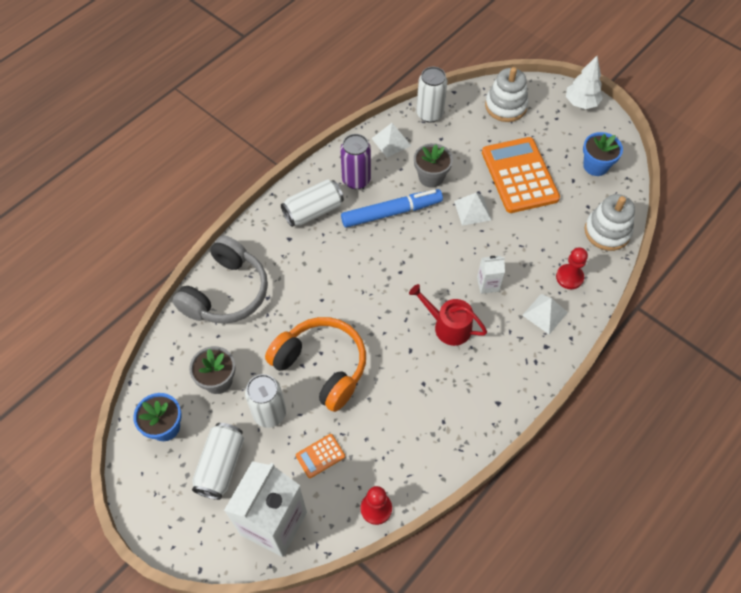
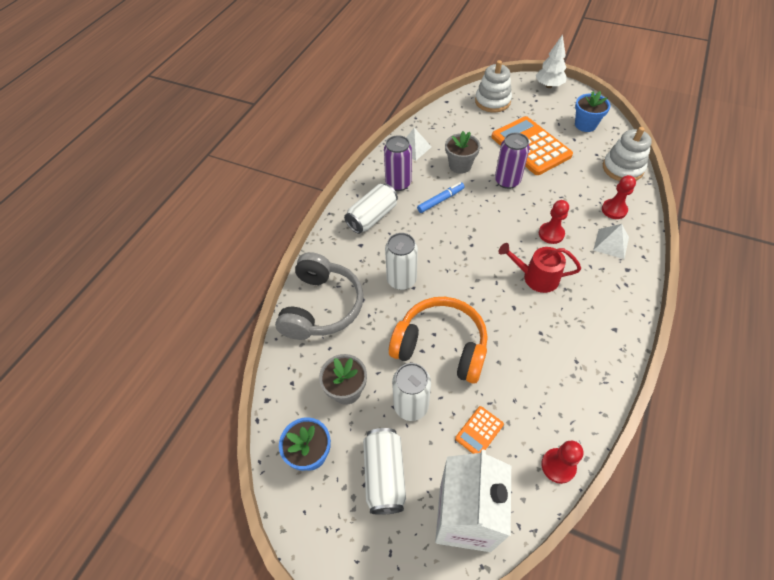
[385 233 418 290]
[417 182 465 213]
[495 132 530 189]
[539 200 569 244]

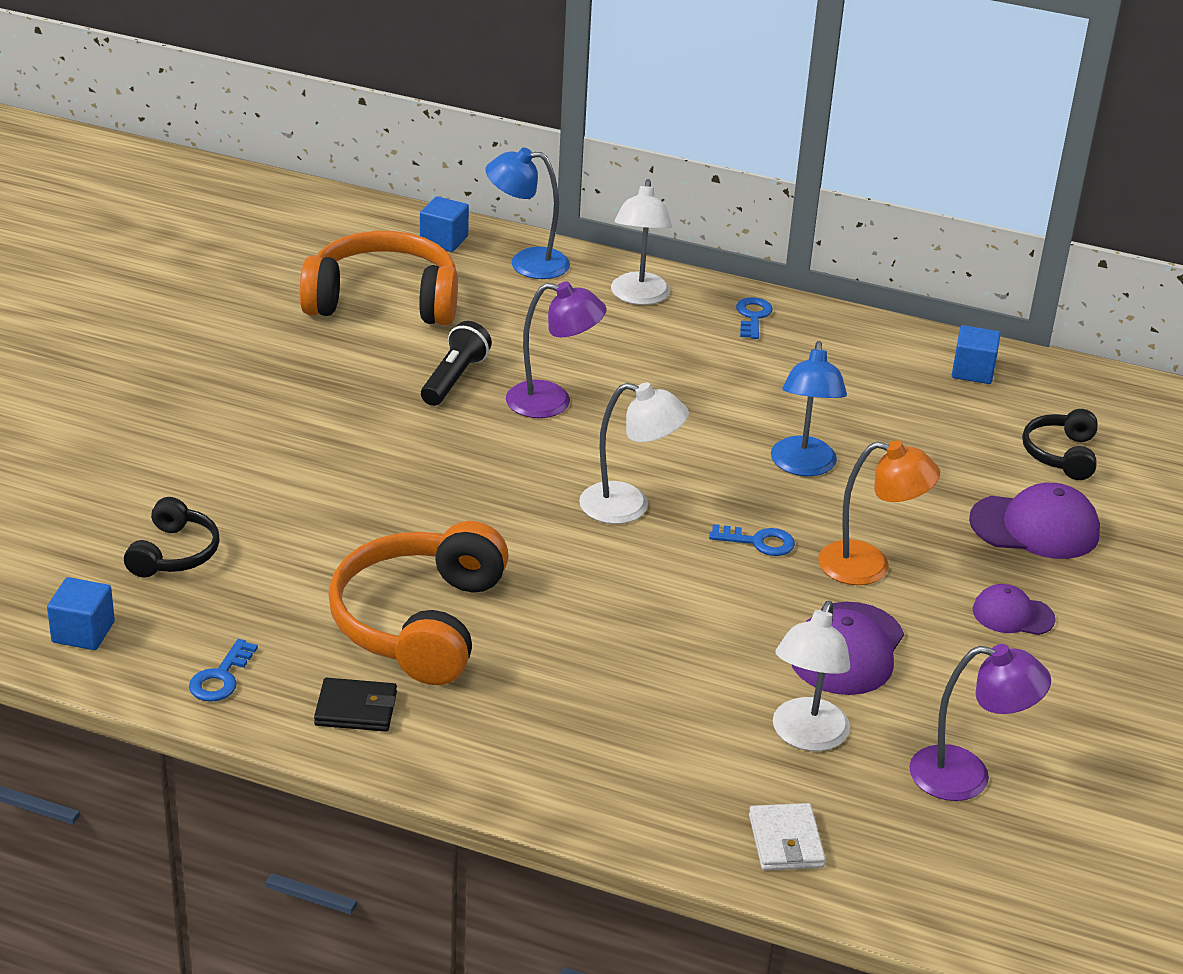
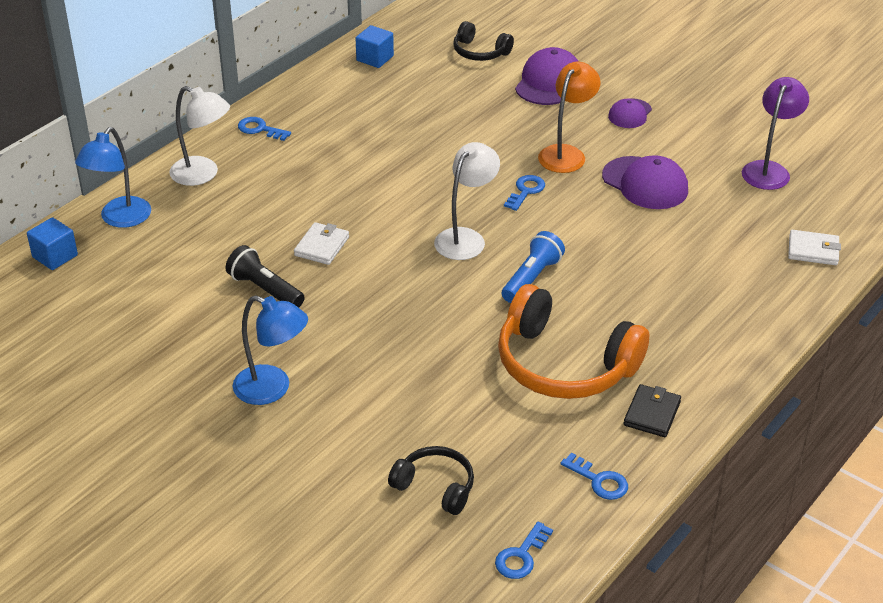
[299 231 458 326] (first image)
[294 222 349 265]
[233 295 308 405]
[495 521 553 579]
[773 601 850 751] (first image)
[502 231 565 303]

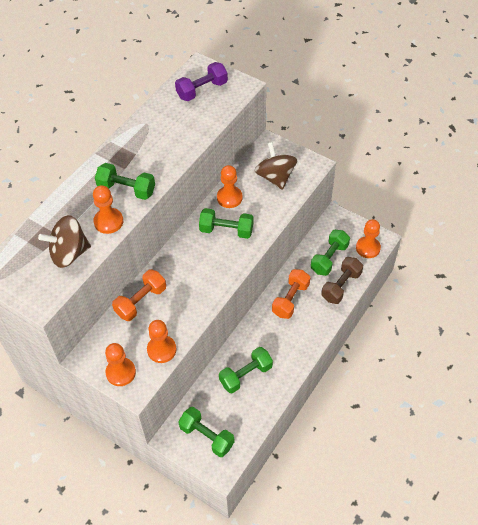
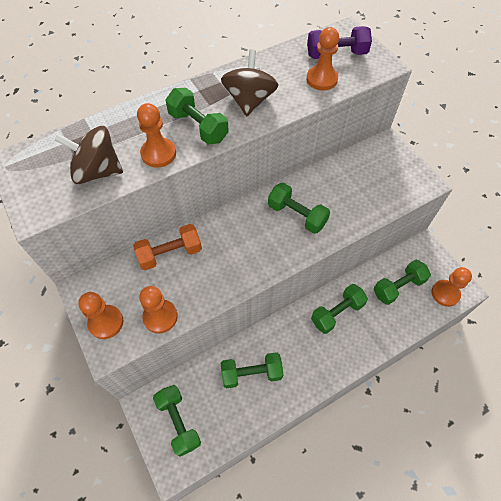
[221 49 279 117]
[307 27 339 91]
[321 257 363 304] (first image)
[311 284 368 334]

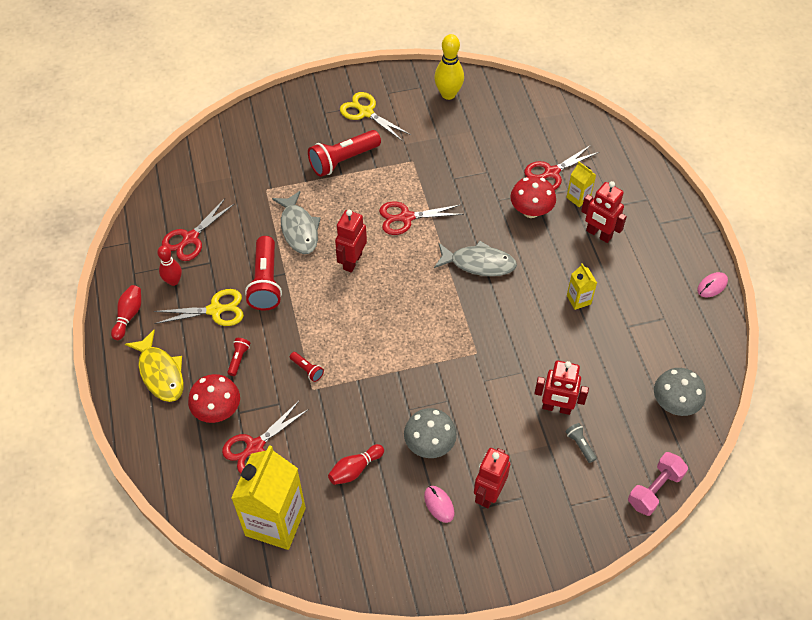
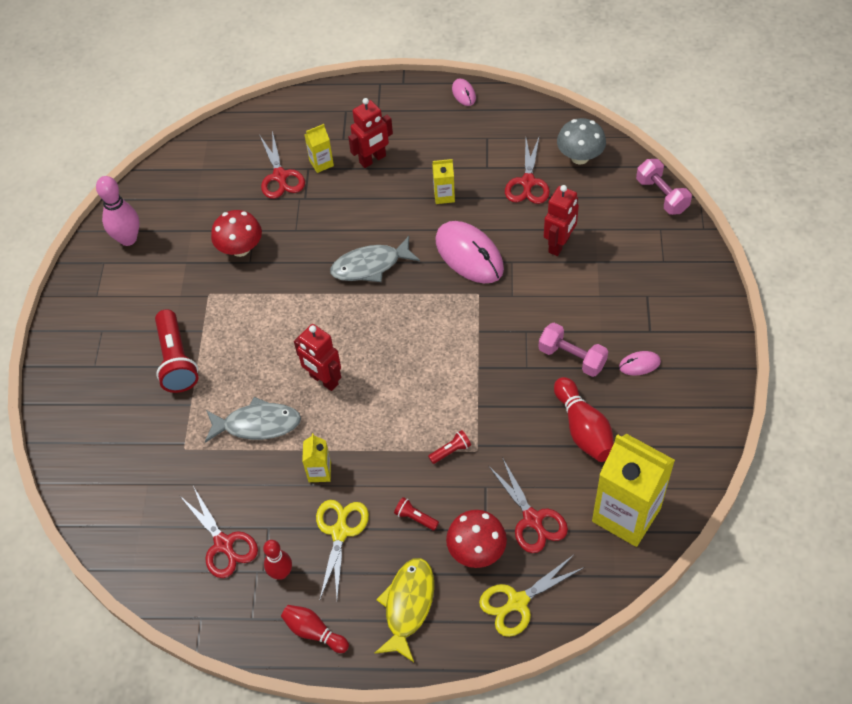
[96 176 140 246]
[479 555 585 637]
[211 210 262 257]
[505 135 550 204]
[302 433 331 482]
[330 236 420 282]
[375 558 434 662]
[538 323 608 377]
[565 423 597 463] (first image)
[554 377 614 462]
[474 448 510 508] (first image)
[435 221 504 283]

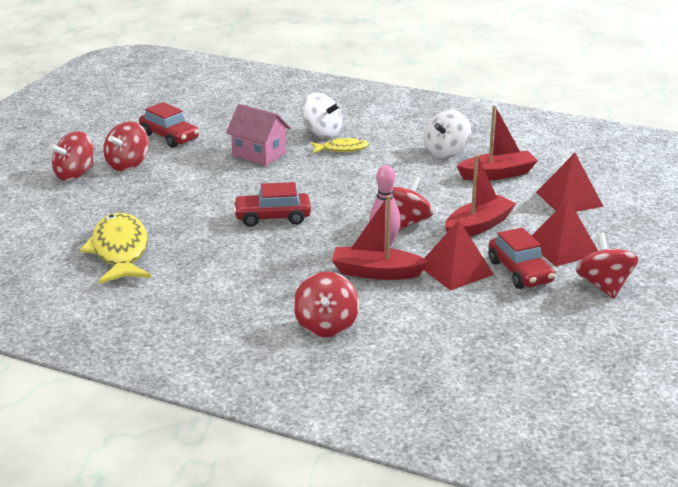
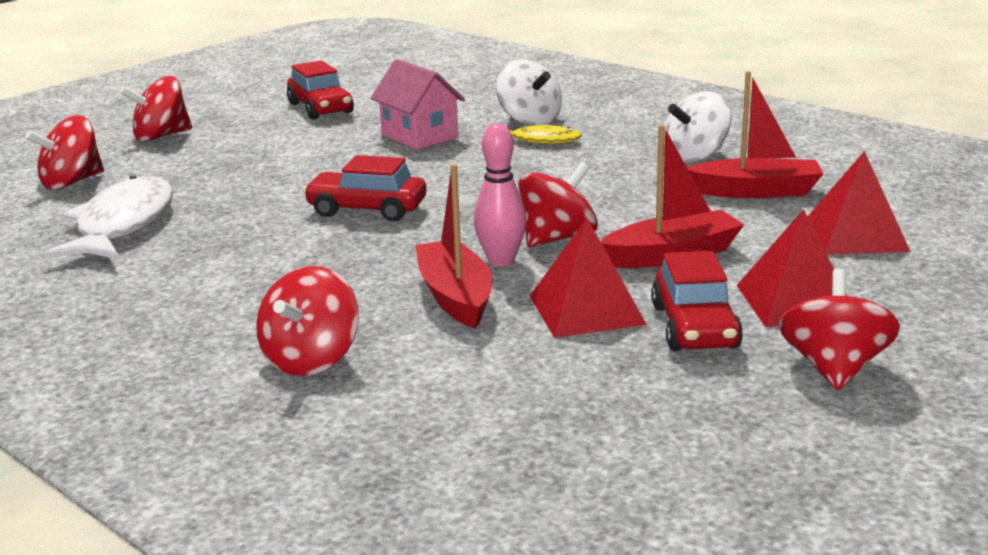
[25 115 104 190]
[415 164 493 328]
[43 175 173 259]

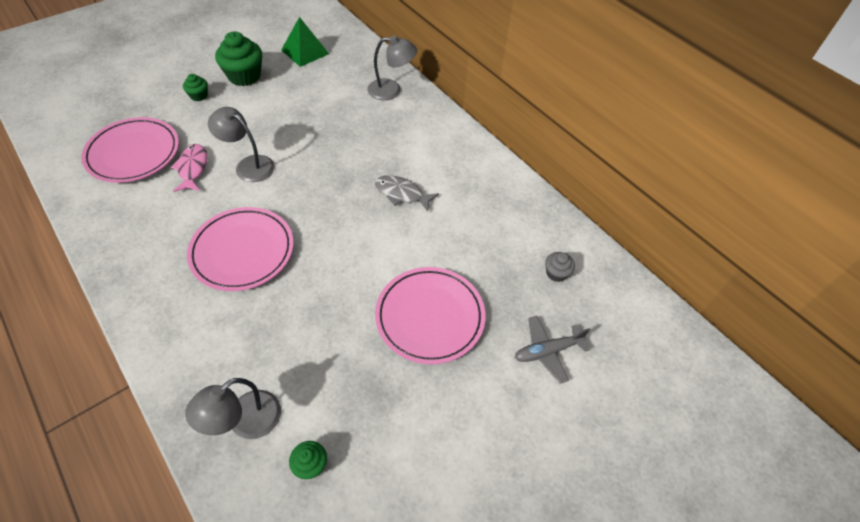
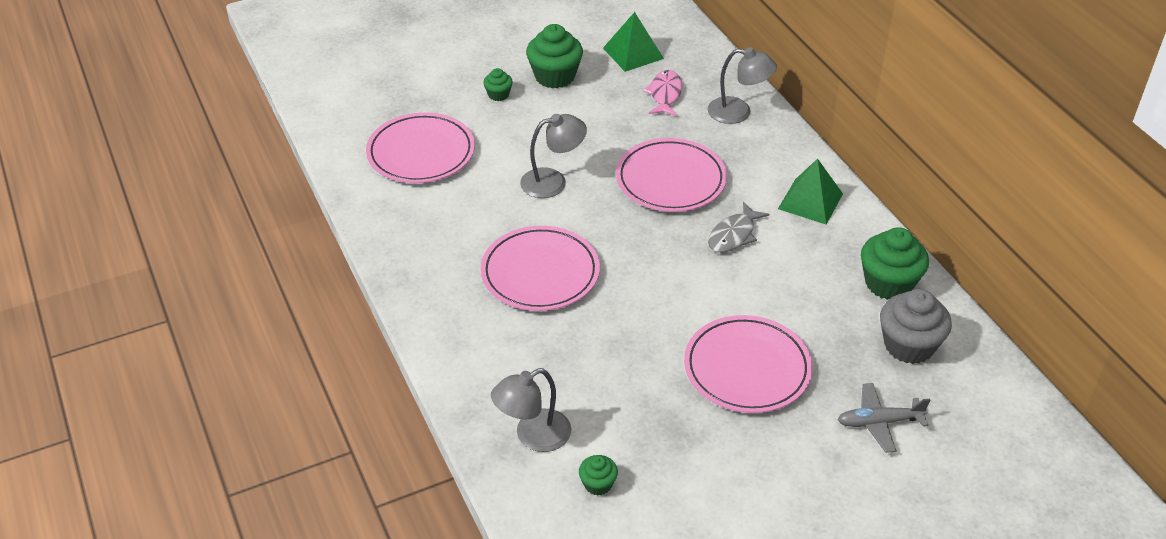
[520 114 587 198]
[643 70 682 116]
[708 202 769 253]
[880 289 952 364]
[616 138 727 212]
[778 159 843 224]
[861 227 929 300]

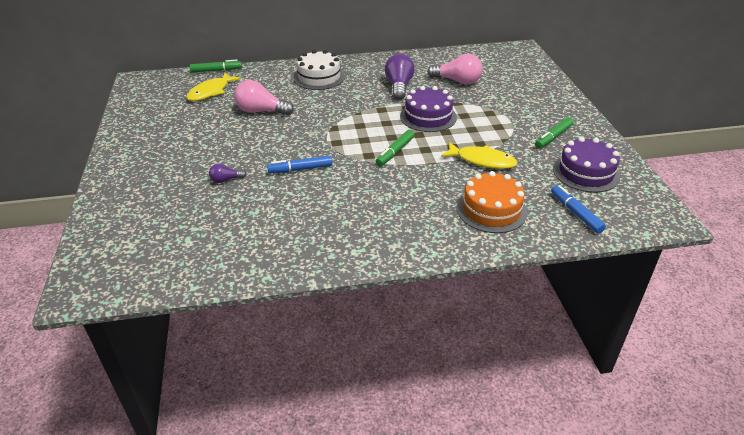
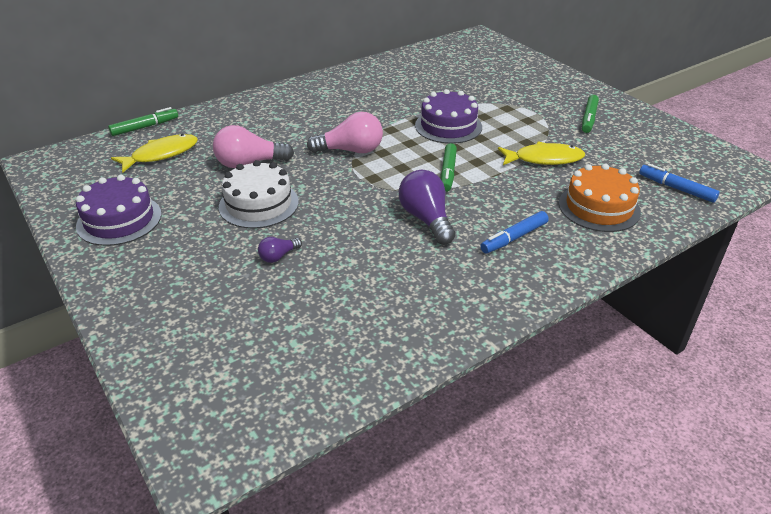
[219 160 299 229]
[399 170 455 245]
[307 112 383 153]
[111 134 198 173]
[76 175 162 246]
[480 211 549 253]

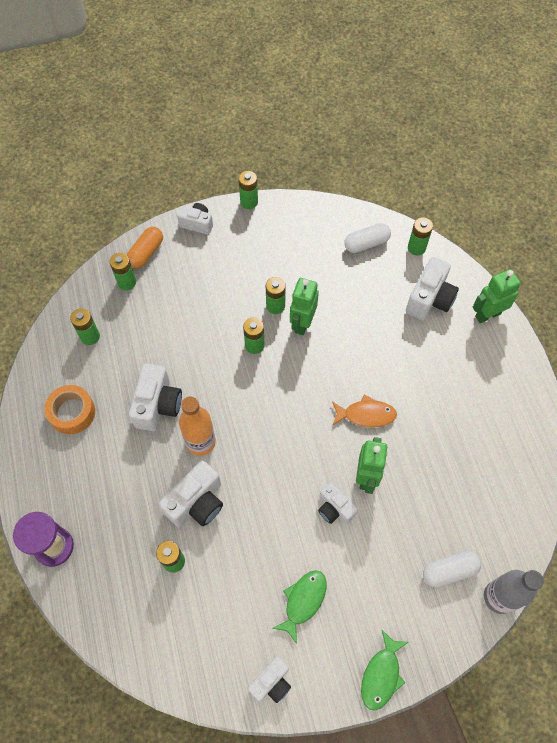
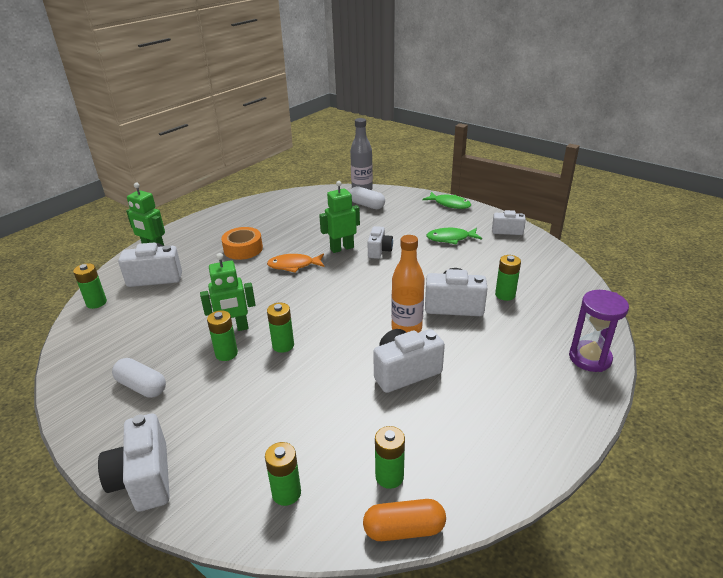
[239 171 258 209] (first image)
[98 413 170 512]
[112 358 166 398]
[363 499 446 541]
[221 227 263 260]
[267 254 325 273]
[422 192 472 209]

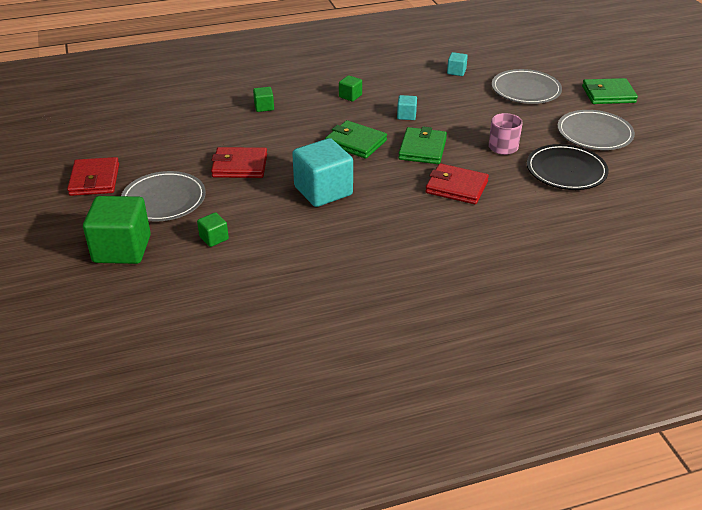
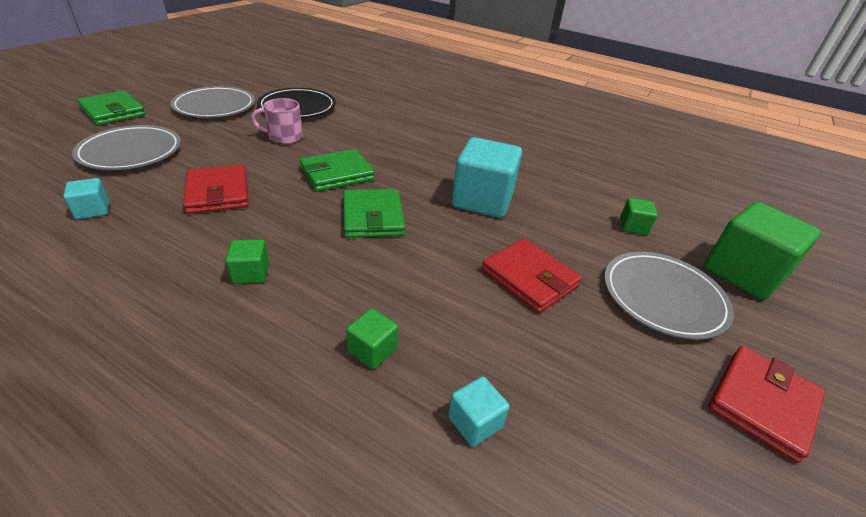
[448 376 510 447]
[183 165 249 214]

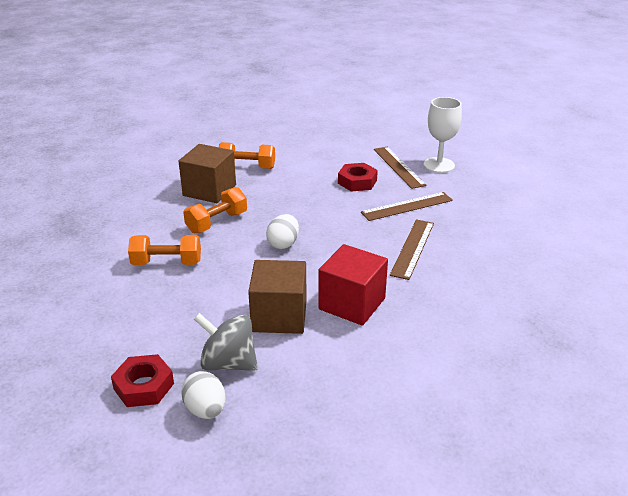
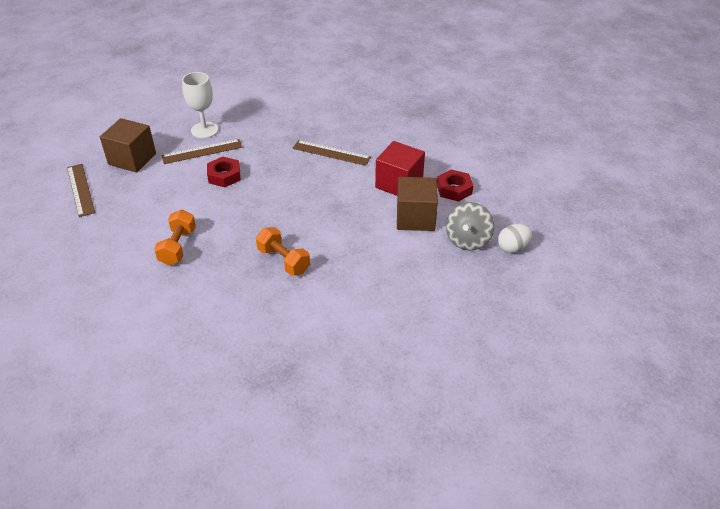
[100 118 156 173]
[67 164 95 217]
[266 214 299 249] (first image)
[128 235 201 265] (first image)
[437 170 474 202]

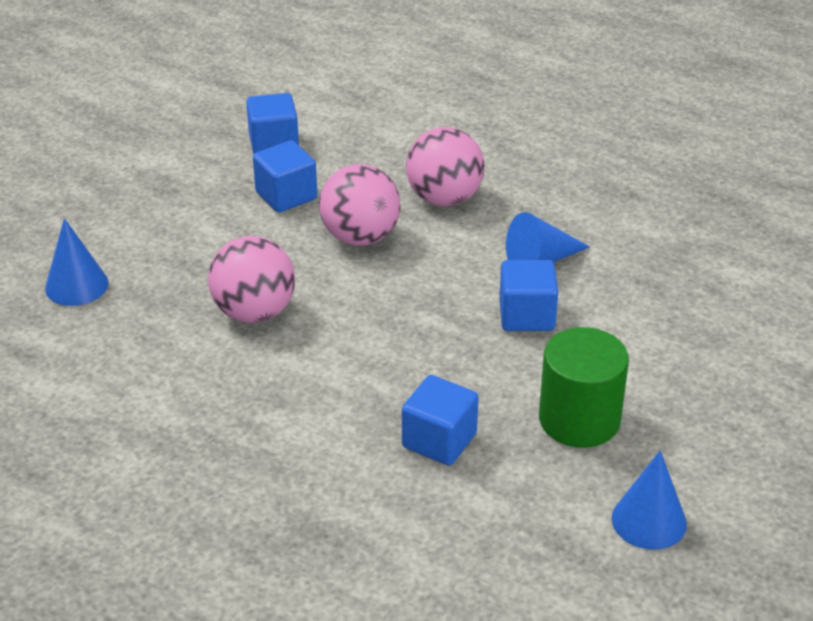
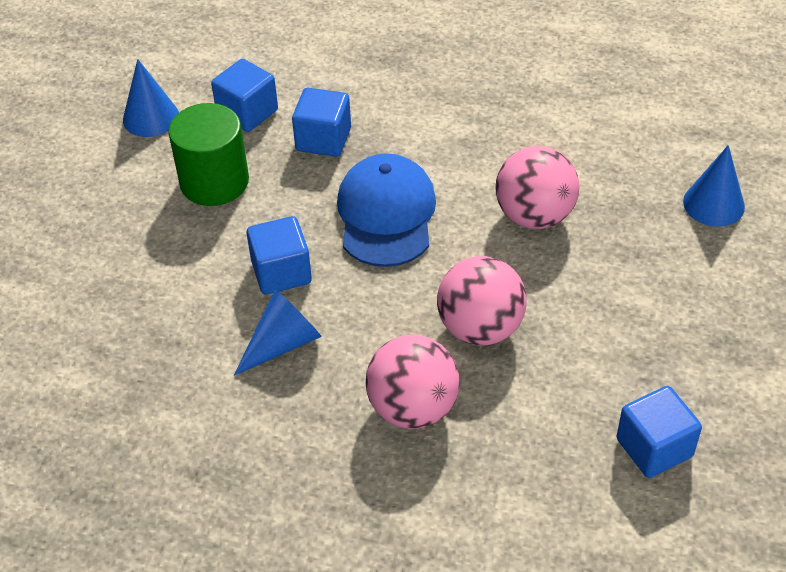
[211 59 278 132]
[337 153 436 267]

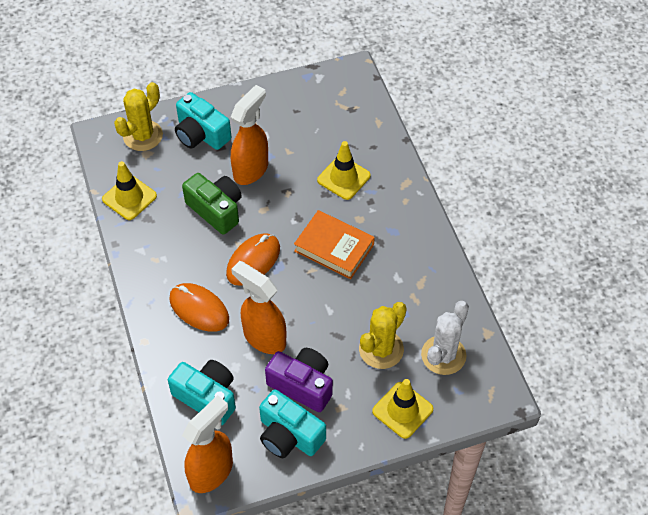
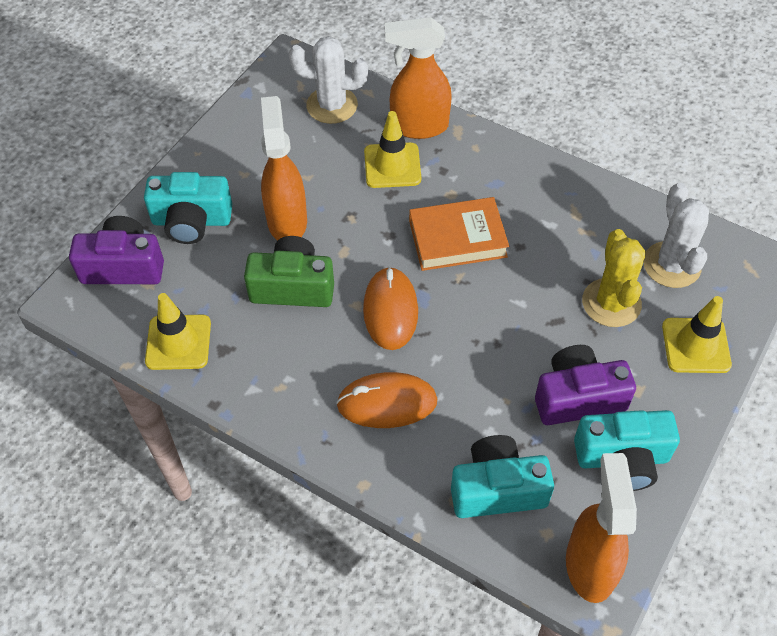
[69 216 164 284]
[385 17 452 139]
[289 36 368 124]

